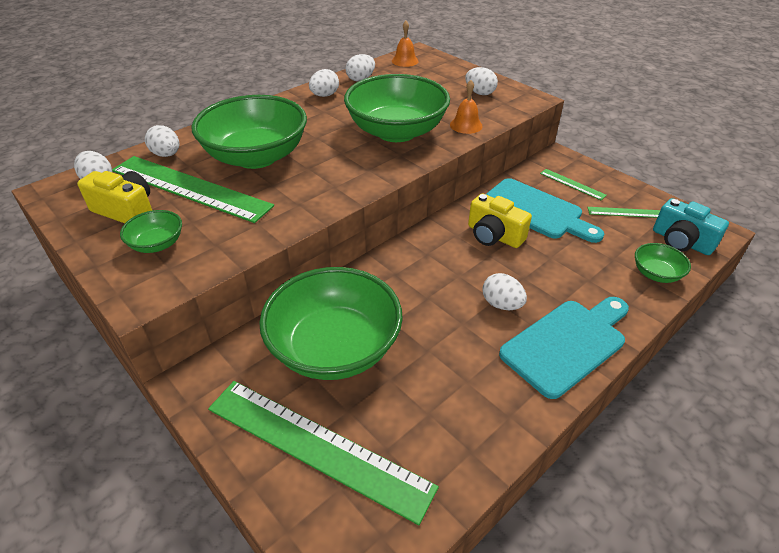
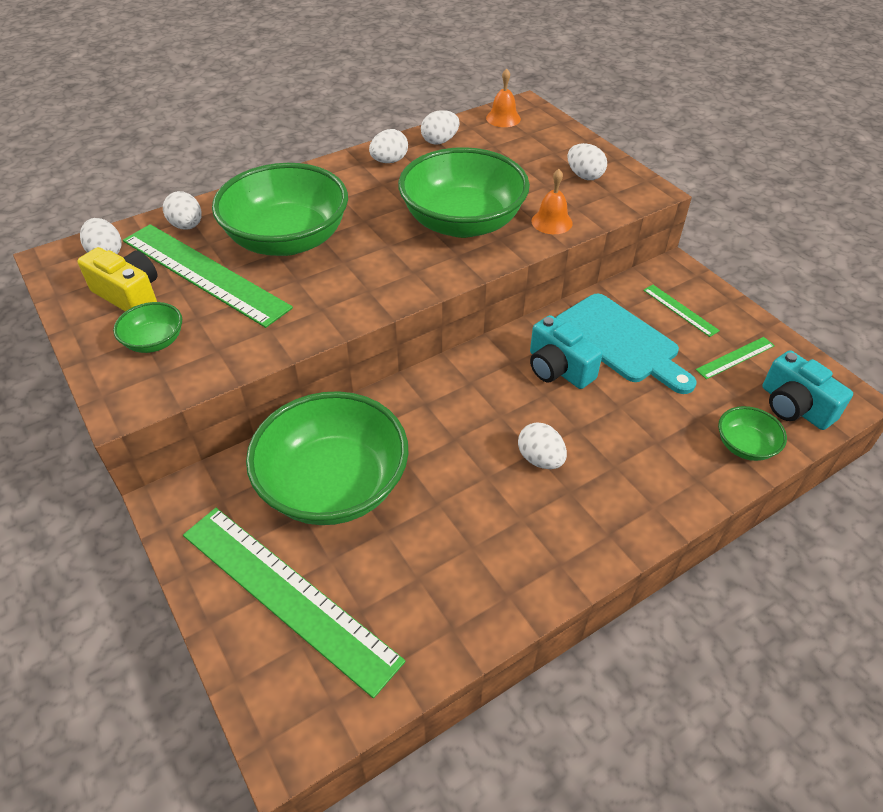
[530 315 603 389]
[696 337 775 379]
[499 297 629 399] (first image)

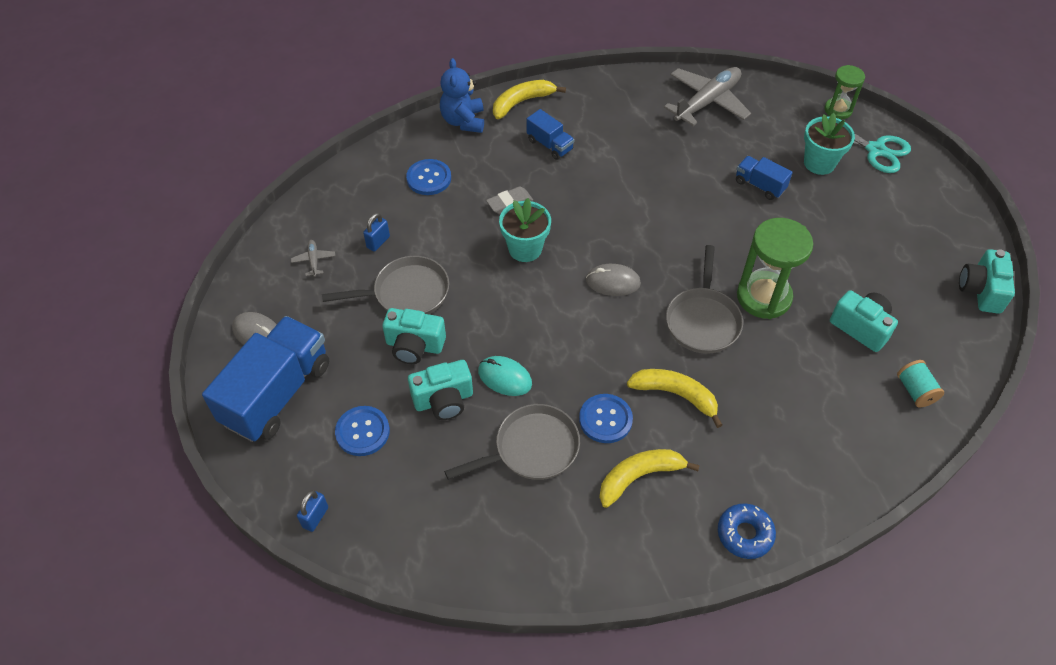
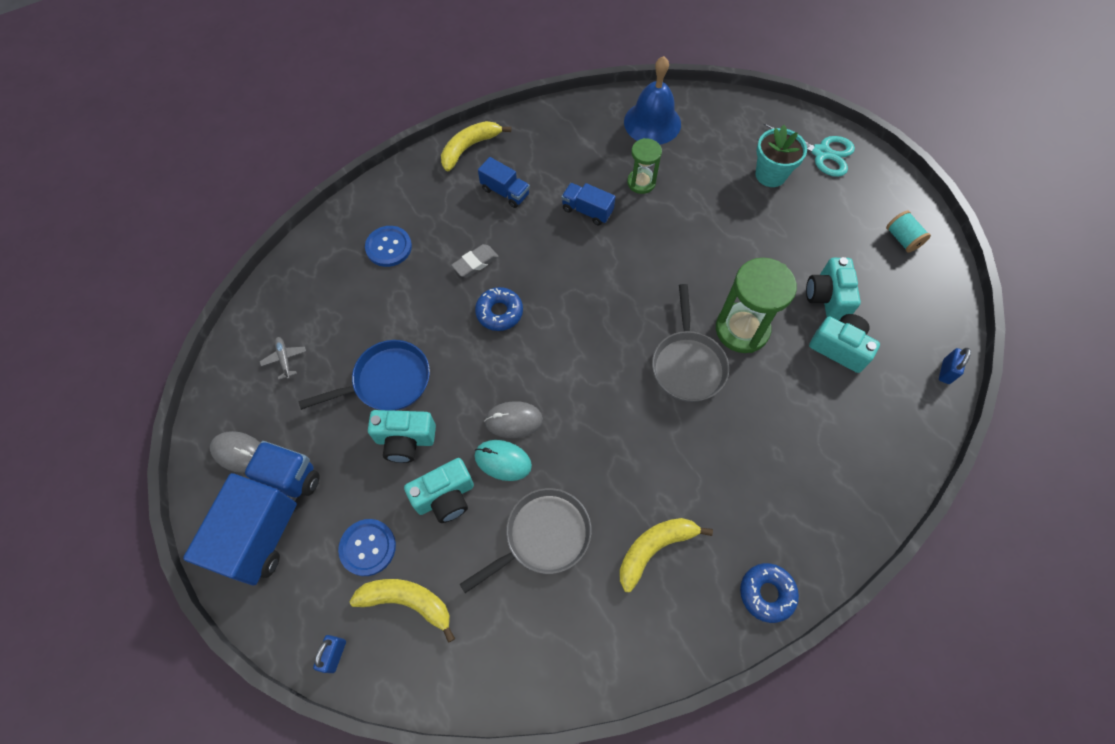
[440 58 484 133] (first image)
[627 138 662 194]
[624 56 681 145]
[561 183 615 225]
[475 287 523 331]
[939 348 971 384]
[806 257 861 320]
[298 340 430 411]
[484 401 543 438]
[886 211 931 253]
[350 579 455 643]
[579 394 633 443] (first image)

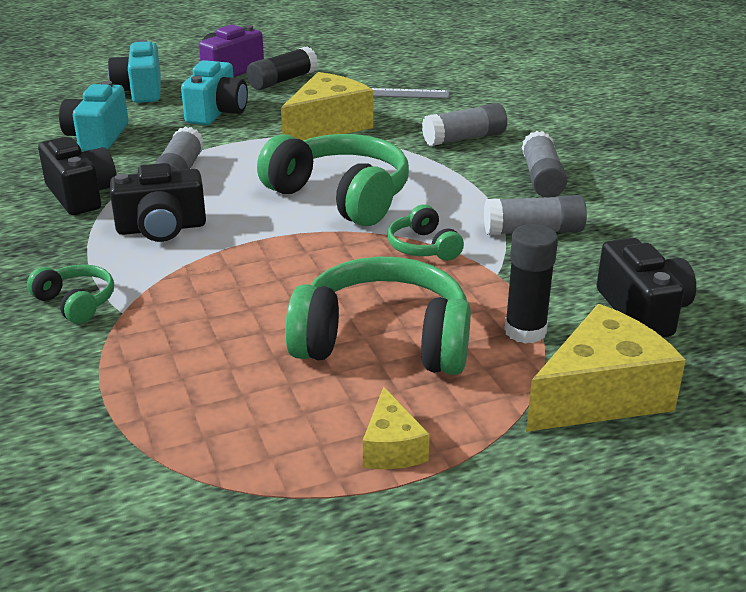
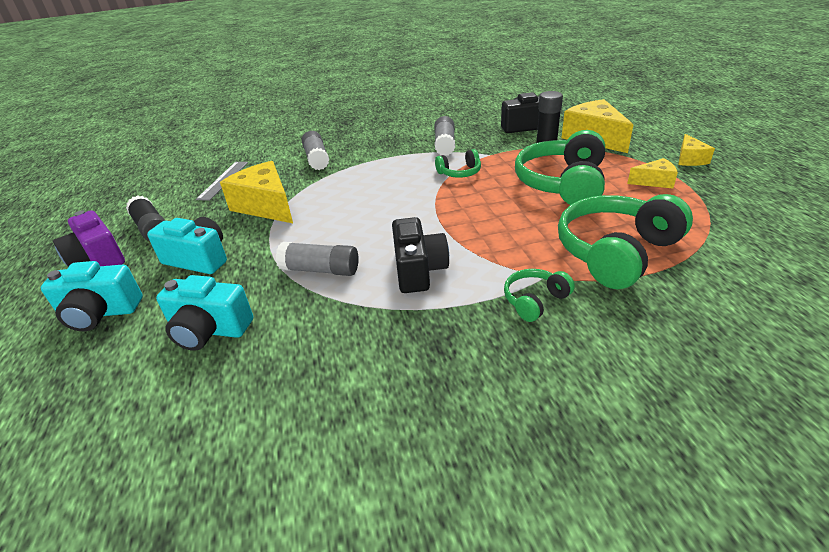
[522 131 567 197] (first image)
[558 194 693 289]
[38 137 117 215] (first image)
[678 134 715 166]

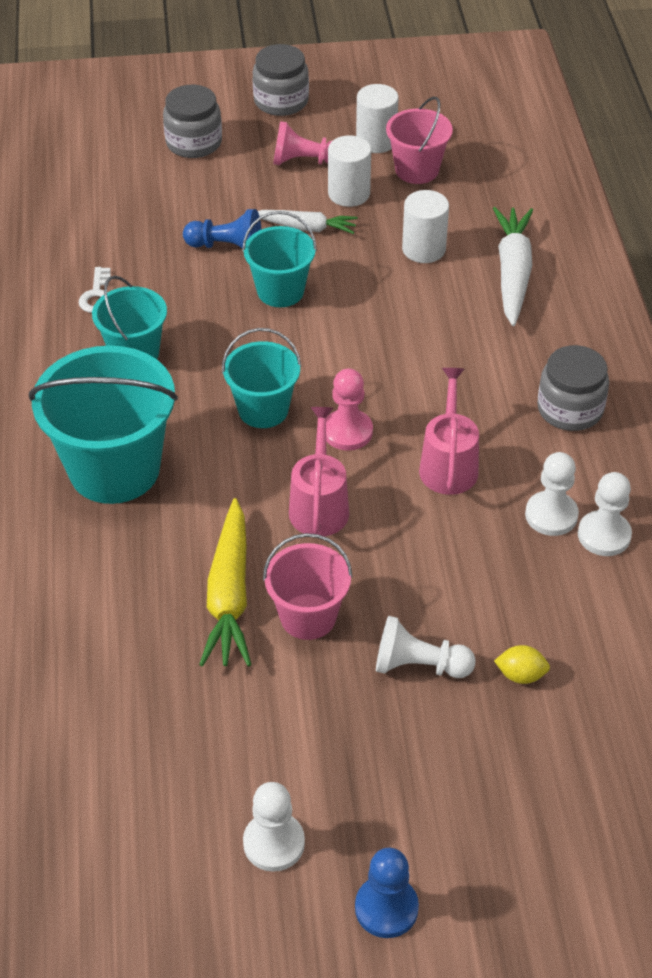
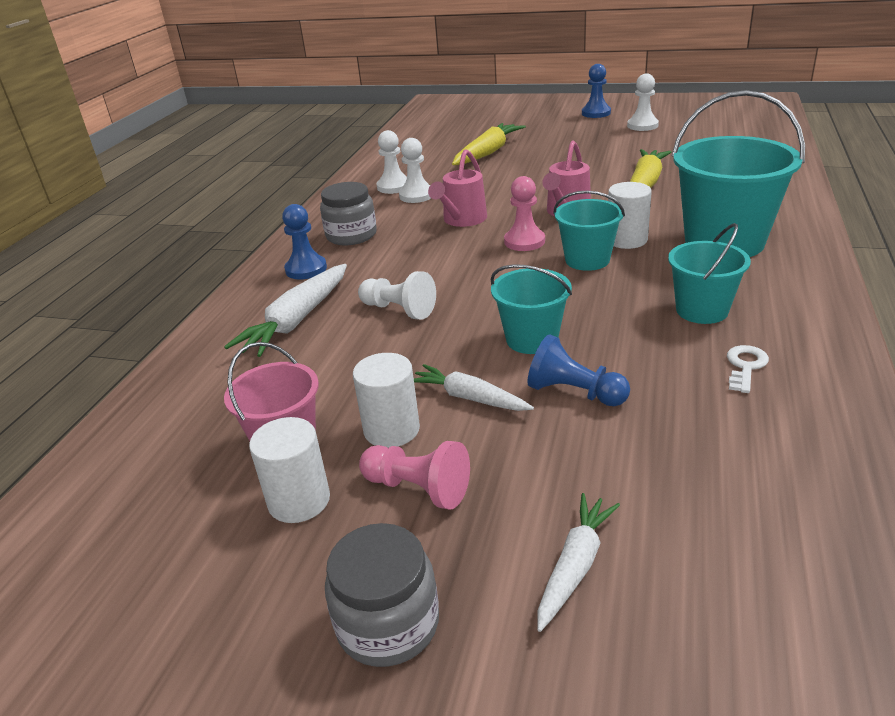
[537 493 620 632]
[608 182 652 249]
[263 533 353 640] (first image)
[358 271 436 320]
[452 123 526 165]
[282 204 327 279]

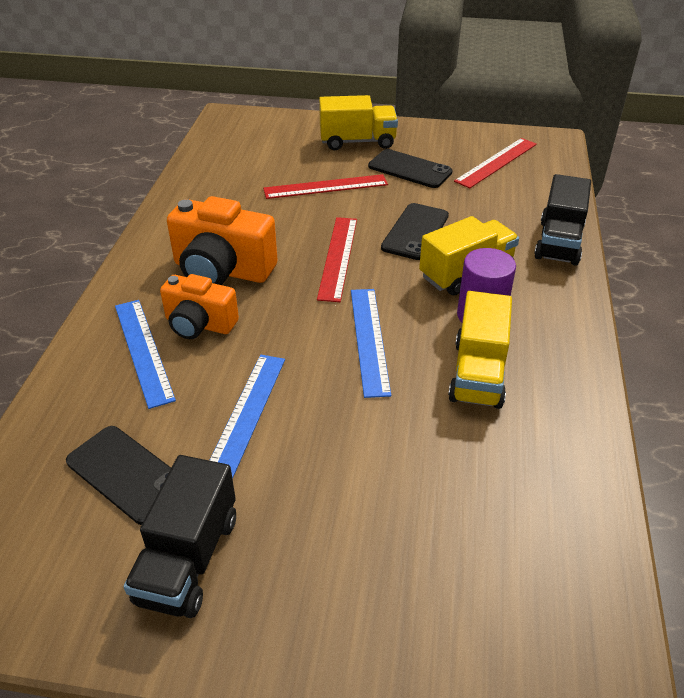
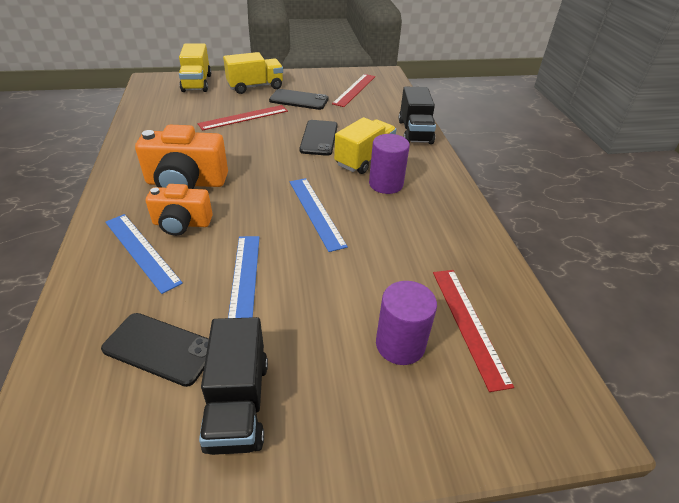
[433 270 514 392]
[179 43 211 92]
[376 281 437 365]

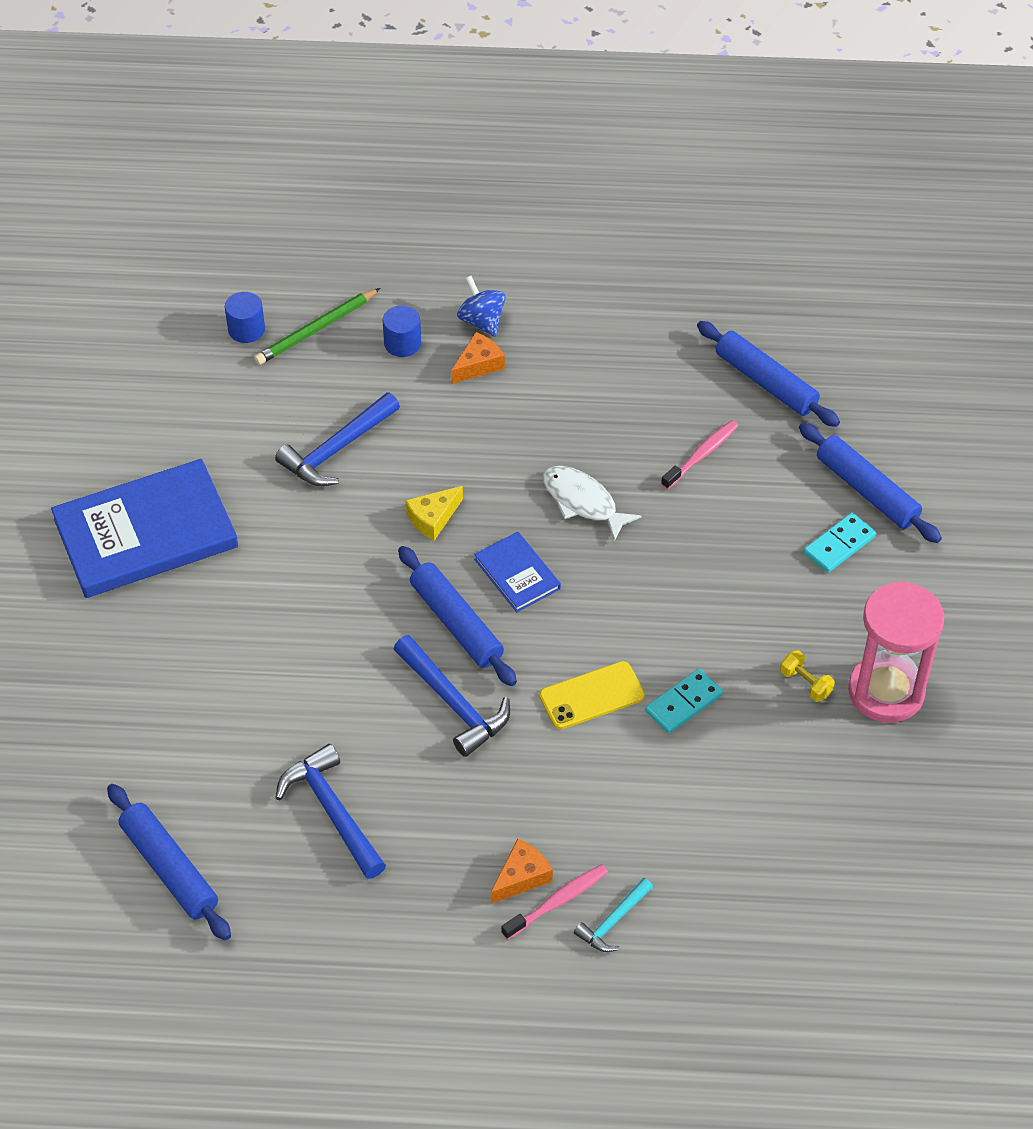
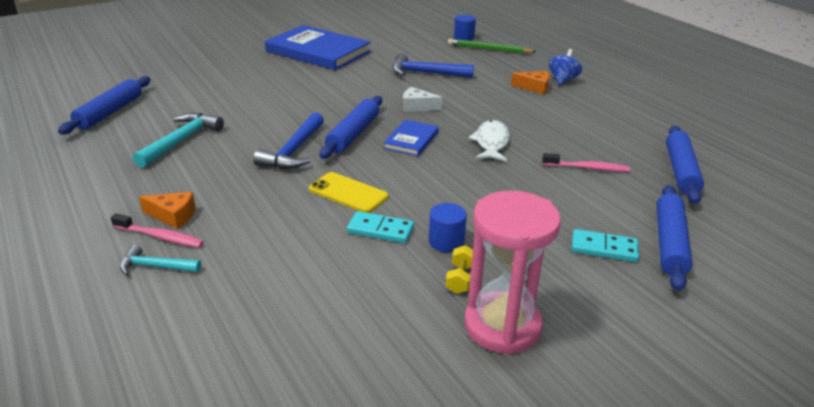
[429 203 467 252]
[403 87 442 112]
[133 113 224 168]

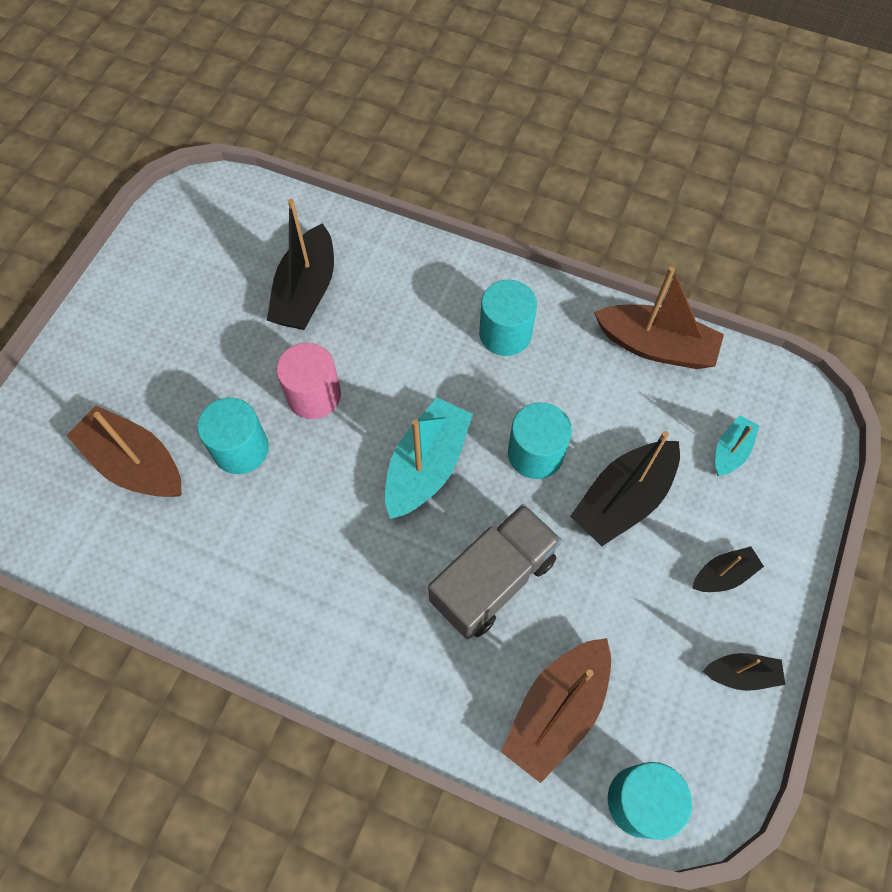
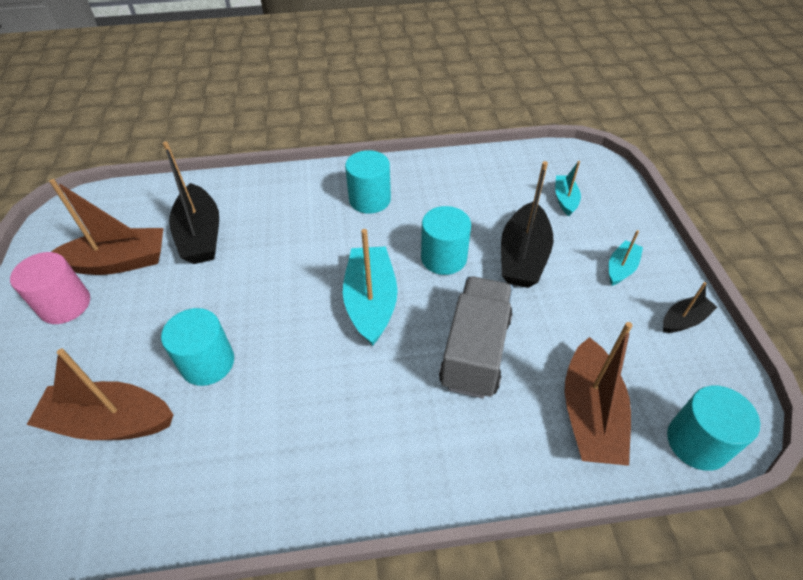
[49 179 163 275]
[10 252 90 324]
[609 230 643 286]

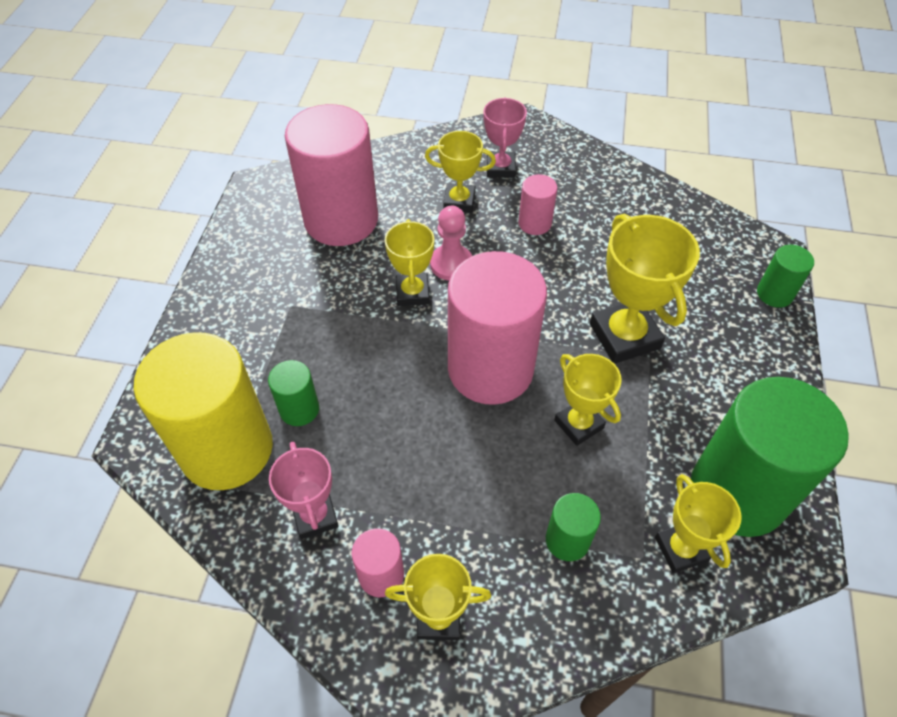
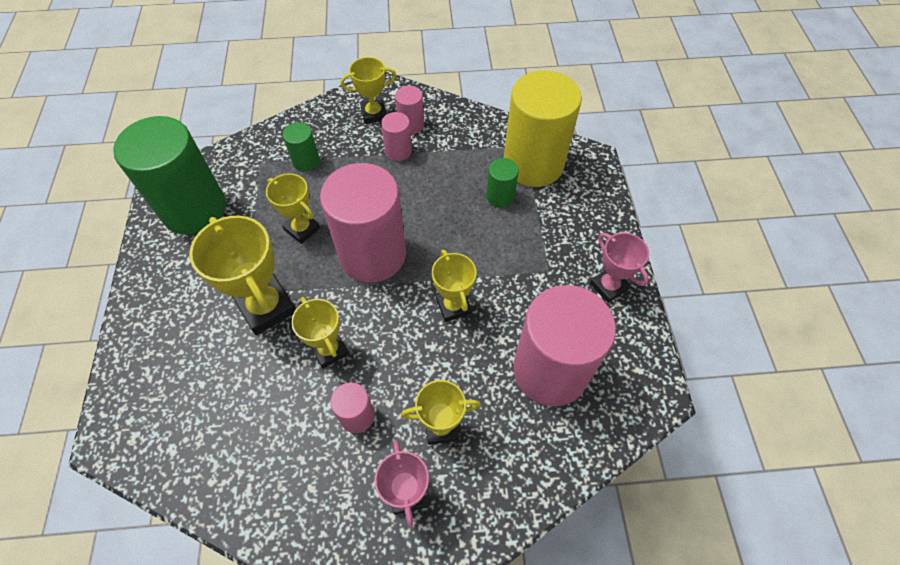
[430 206 472 281] (first image)
[757 245 814 308] (first image)
[590 232 649 303]
[291 297 349 369]
[381 112 412 161]

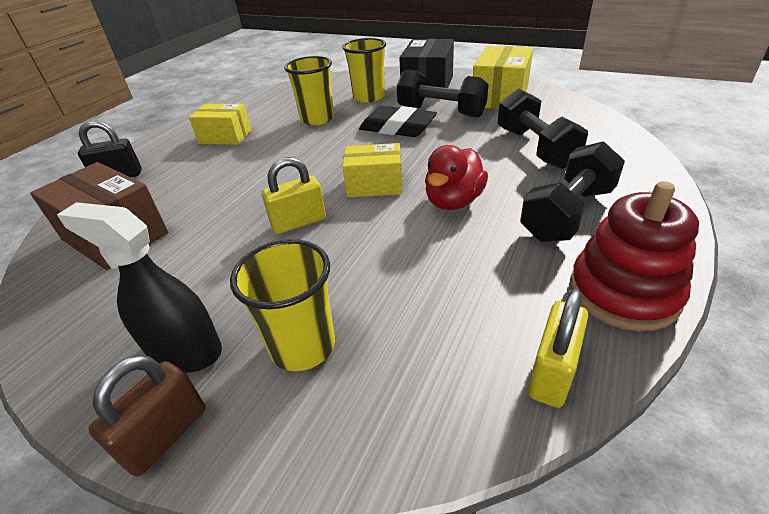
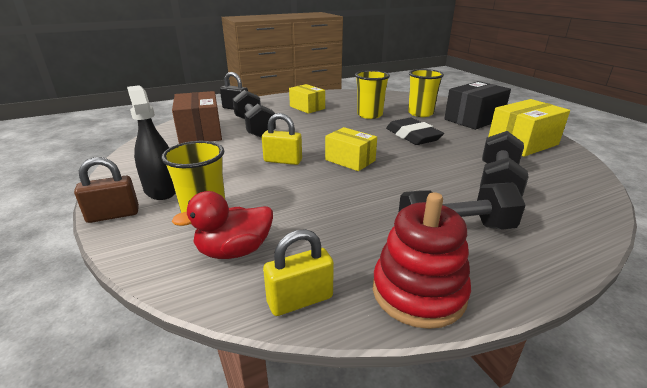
[233 90 276 138]
[172 191 273 259]

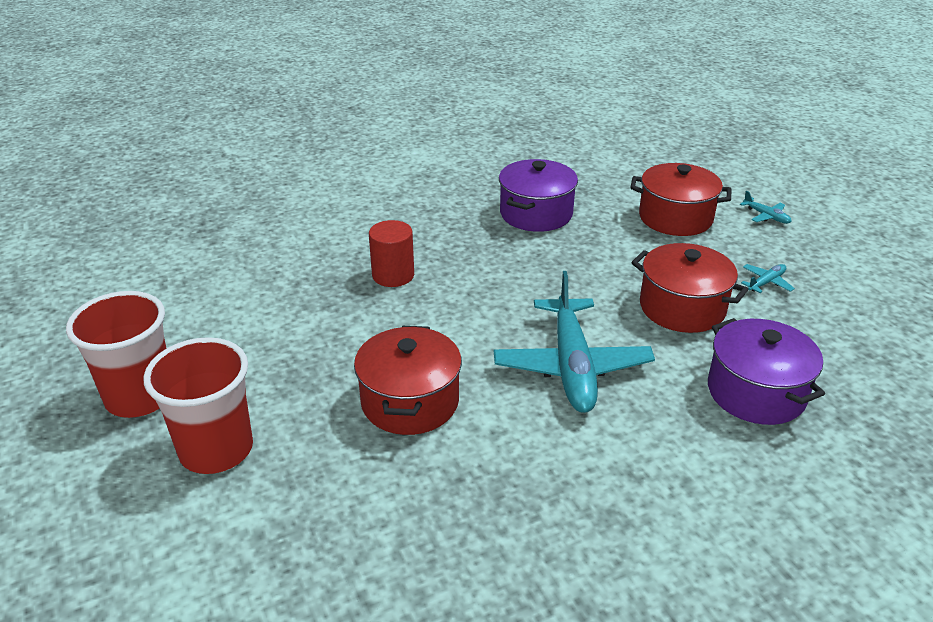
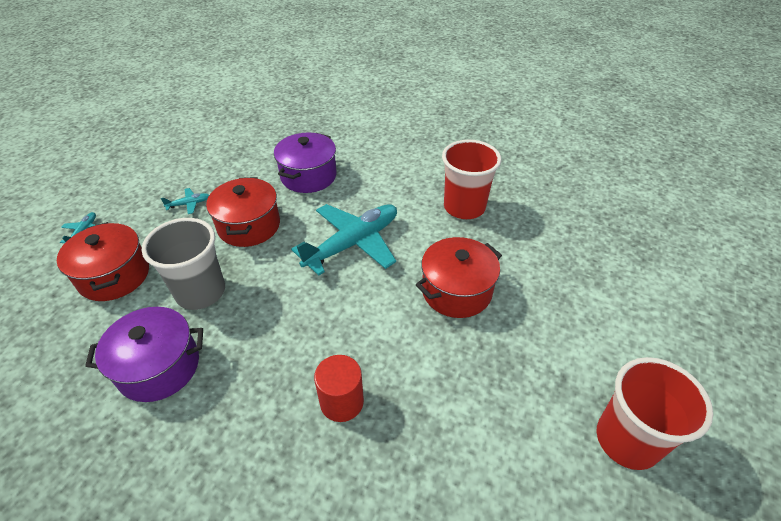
[161 188 209 214]
[442 140 501 219]
[142 218 225 310]

